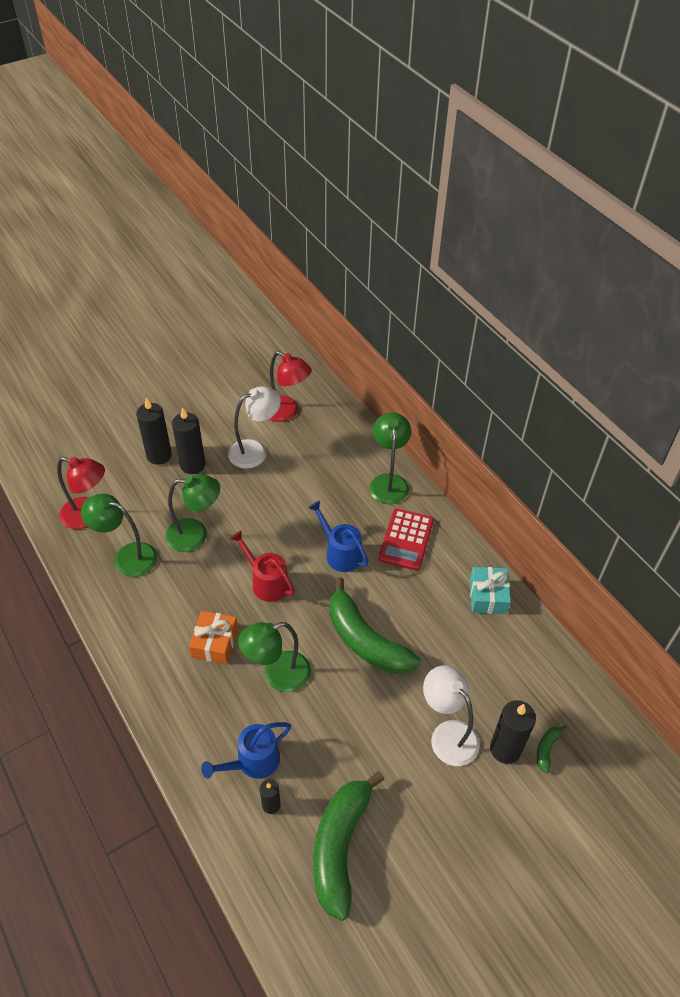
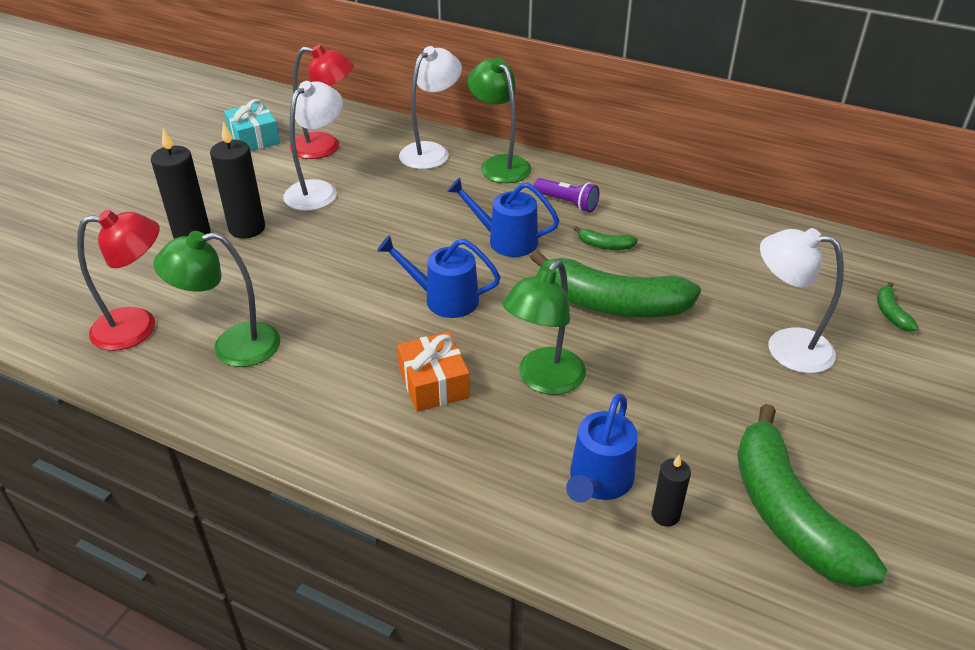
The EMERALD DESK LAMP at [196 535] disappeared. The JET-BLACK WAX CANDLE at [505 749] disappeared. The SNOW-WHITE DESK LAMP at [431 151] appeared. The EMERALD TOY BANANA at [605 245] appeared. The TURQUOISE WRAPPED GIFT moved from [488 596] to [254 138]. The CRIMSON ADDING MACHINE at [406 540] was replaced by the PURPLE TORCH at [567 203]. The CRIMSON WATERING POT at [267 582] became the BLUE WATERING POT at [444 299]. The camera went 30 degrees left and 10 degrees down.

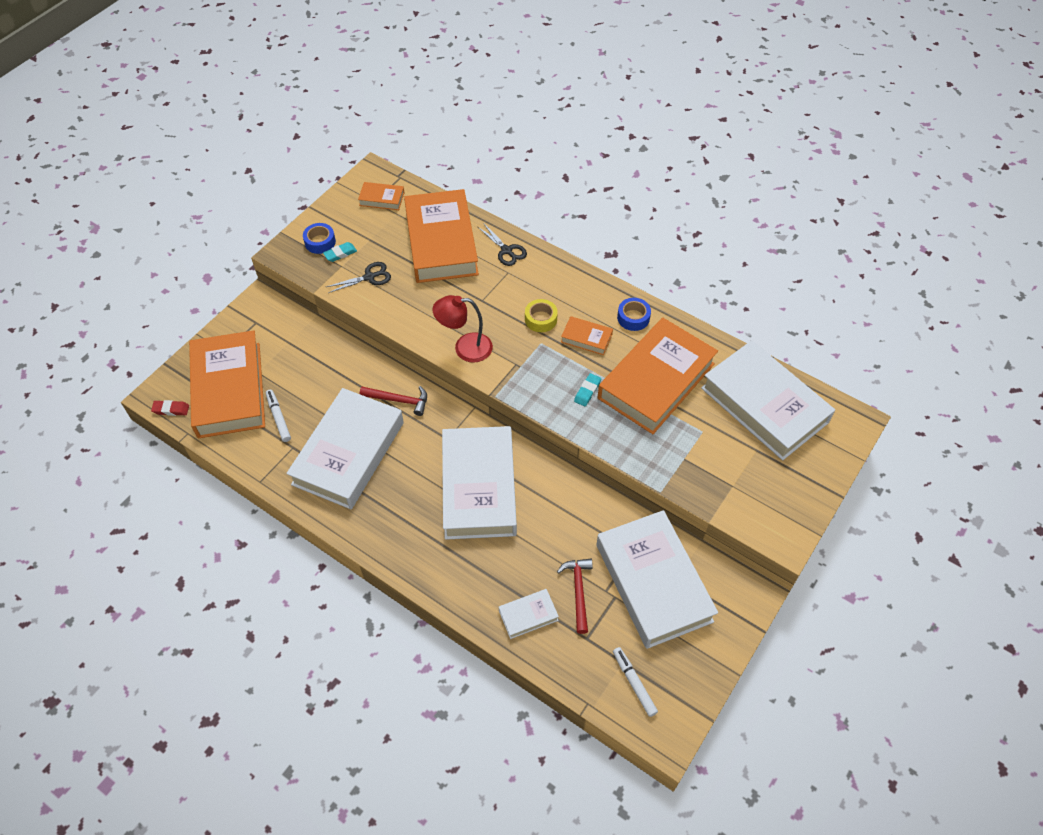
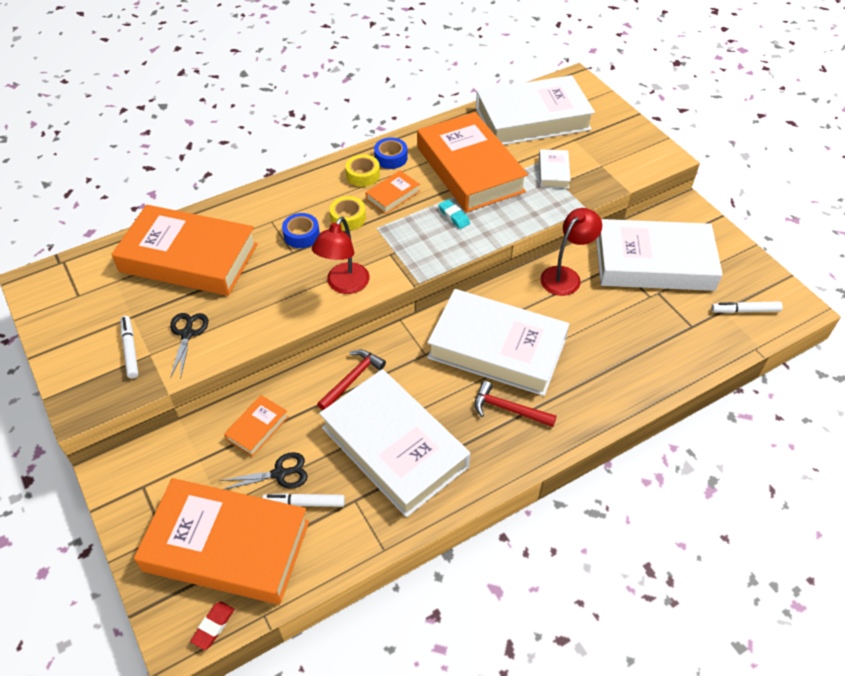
The GOLDEN TAPE at [363 175] appeared. The CRIMSON DESK LAMP at [565 276] appeared. The BLUE TAPE moved from [320 242] to [301 235]. The ORANGE HARDBACK moved from [382 199] to [257 428]. The JET-BLACK PAIR OF SCISSORS moved from [506 250] to [279 474]. The SNOW-WHITE HARDBACK moved from [528 615] to [553 172]. The CRIMSON CARPENTER'S HAMMER moved from [578 591] to [508 409]. The TURQUOISE PENCIL ERASER at [340 254] was replaced by the SNOW-WHITE FELT PEN at [130 350]. The camera went 65 degrees left and 5 degrees down.

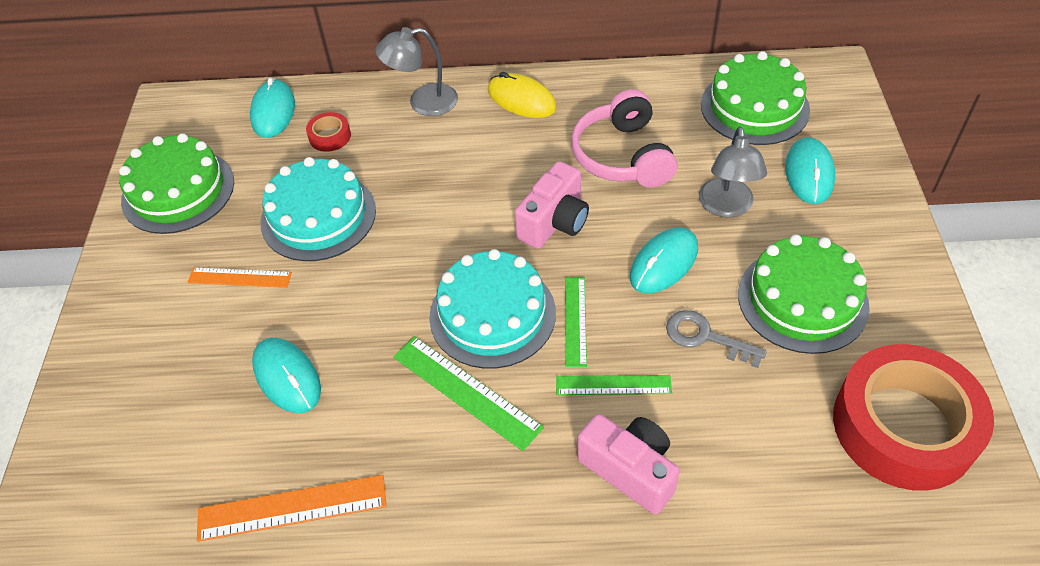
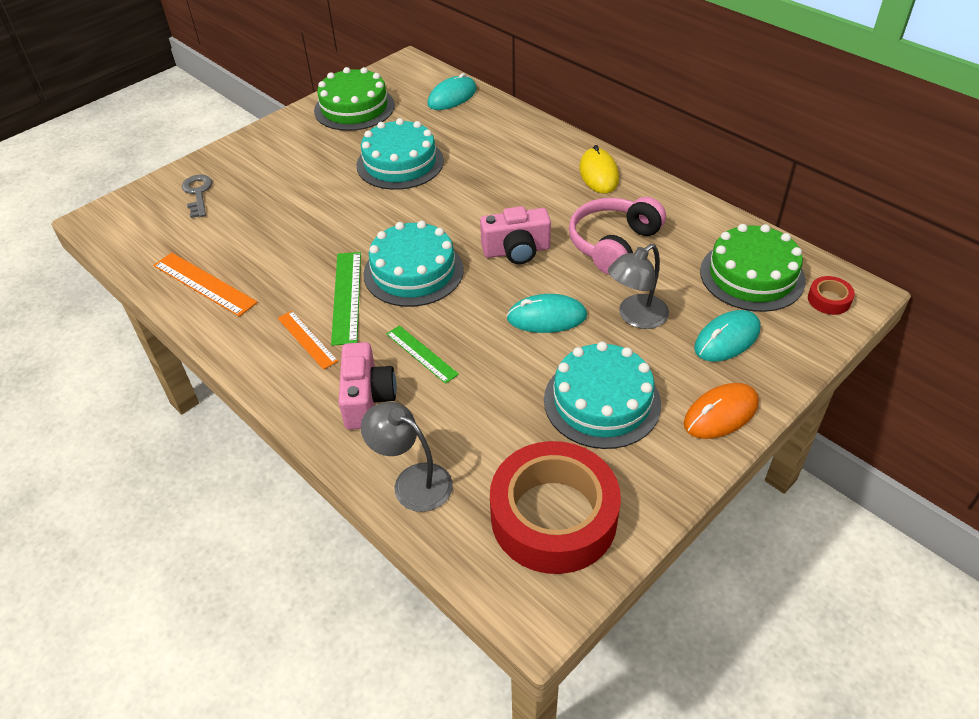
The TURQUOISE MOUSE at [287 377] disappeared. The EMERALD RULER at [575 320] disappeared. The ORANGE MOUSE at [721 414] appeared. The ORANGE RULER moved from [240 277] to [307 339]. The CRIMSON TAPE moved from [330 136] to [829 300]. The GREY DESK LAMP moved from [423 102] to [412 481]. The GREY DOOR KEY moved from [705 337] to [198 193]. The EMERALD GATEAU at [802 300] became the TURQUOISE GATEAU at [602 401]. The camera went 45 degrees right and 5 degrees down.

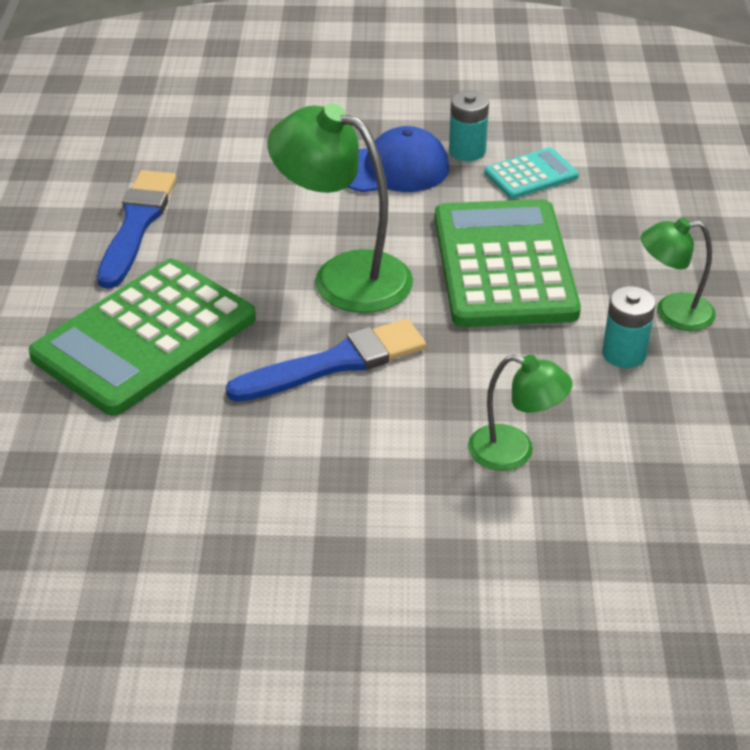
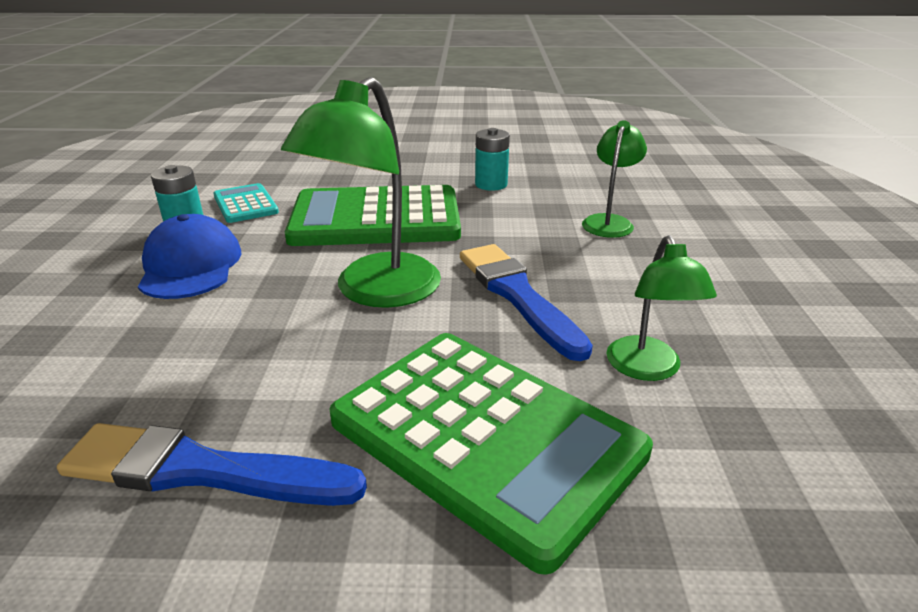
The EMERALD DESK LAMP moved from [672 313] to [647 369]. The camera went 90 degrees left and 10 degrees down.

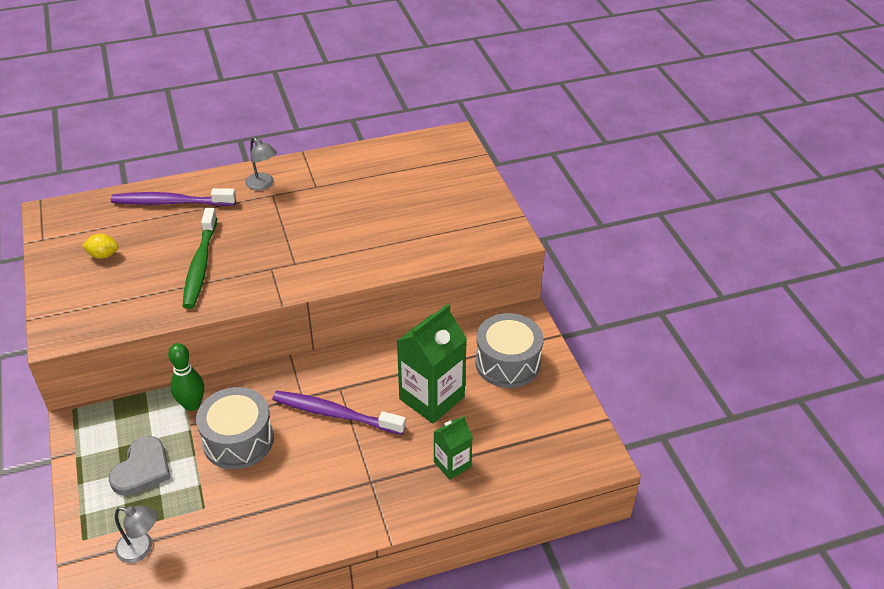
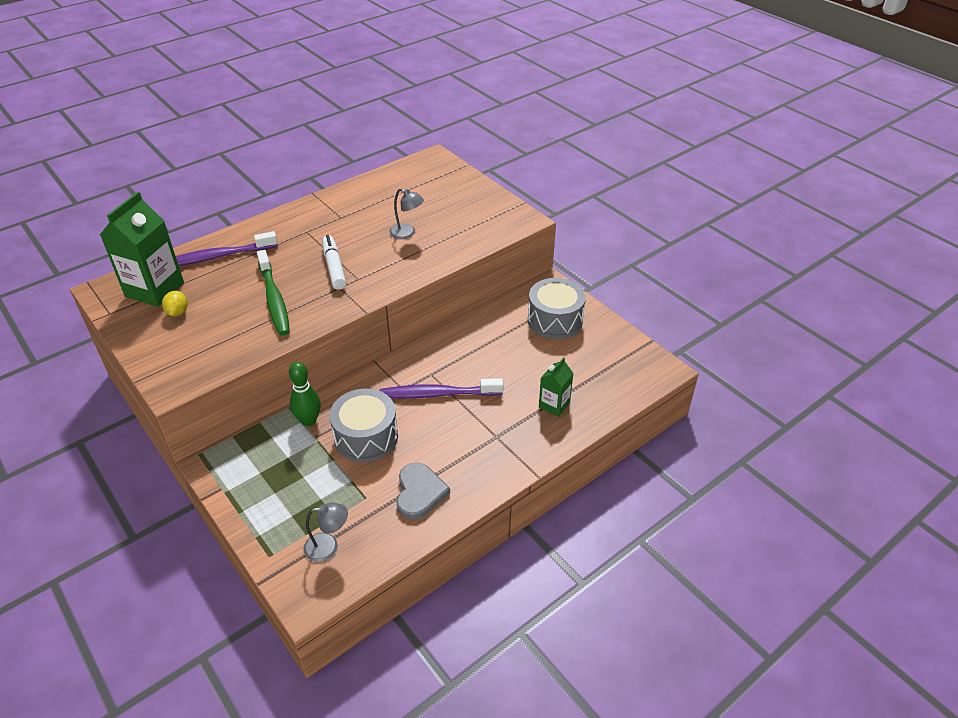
The SNOW-WHITE FELT PEN at [334 267] appeared. The GREY HEART moved from [142 469] to [419 492]. The GREY DESK LAMP moved from [263 185] to [407 233]. The EMERALD CARTON moved from [431 398] to [154 289]. The GOLDEN CITRUS FRUIT at [103 255] turned 75 degrees counterclockwise. The camera went 20 degrees left and 0 degrees up.

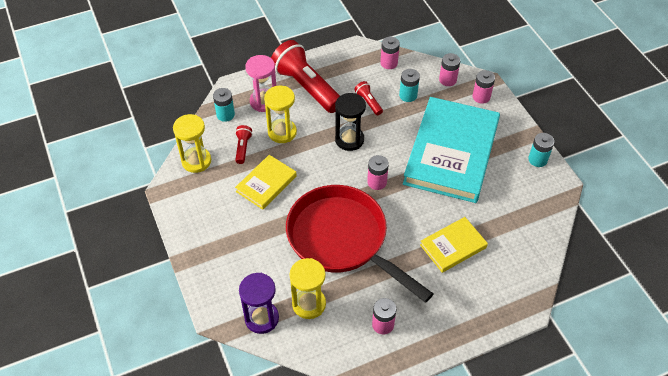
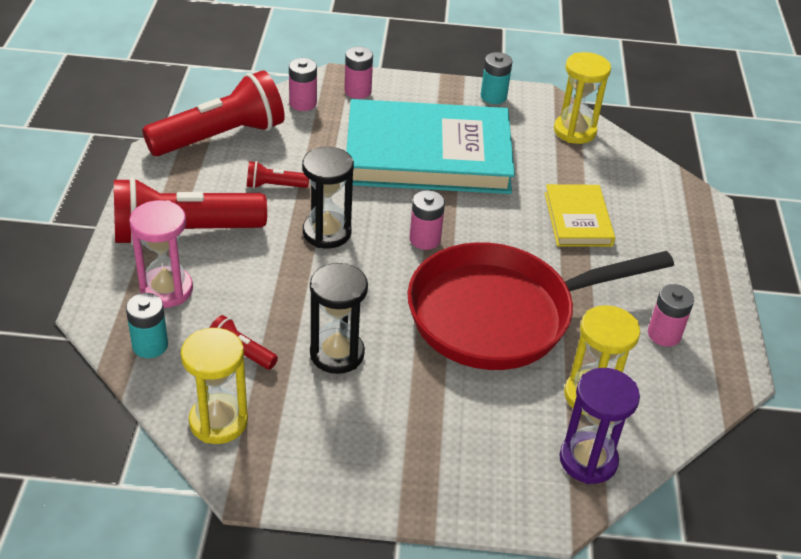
The TURQUOISE POWER CELL at [408 95] disappeared. The GOLDEN SANDGLASS moved from [282 132] to [574 131]. The GOLDEN HARDBACK at [266 184] was replaced by the JET-BLACK SANDGLASS at [337 354]. The ROSY POWER CELL at [389 63] was replaced by the CRIMSON TORCH at [220 137]. The TURQUOISE HARDBACK at [451 153] turned 45 degrees counterclockwise. The camera went 65 degrees left and 10 degrees down.

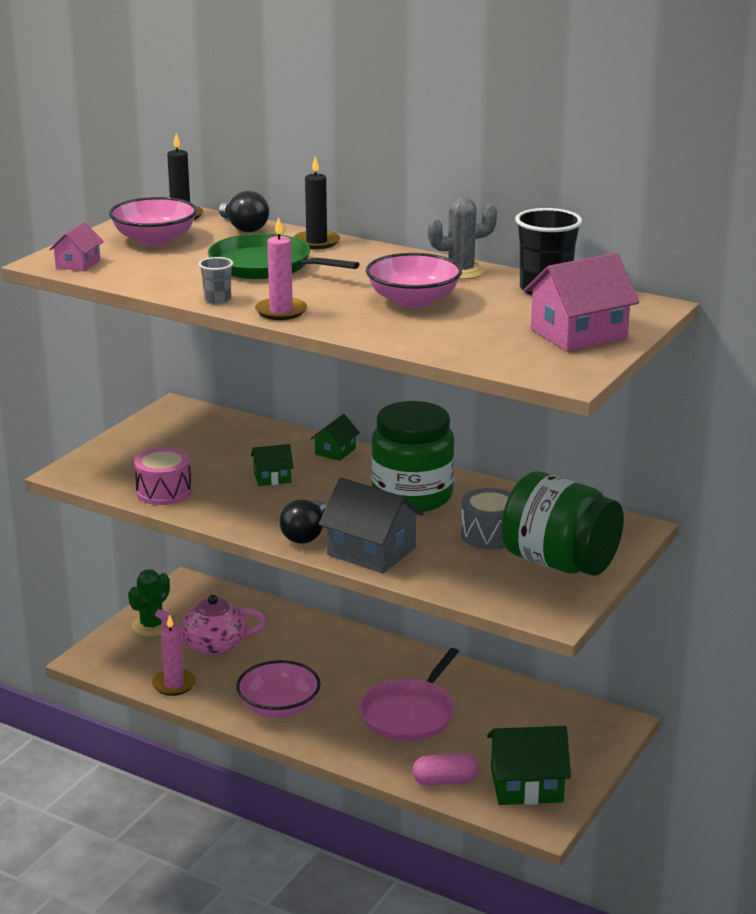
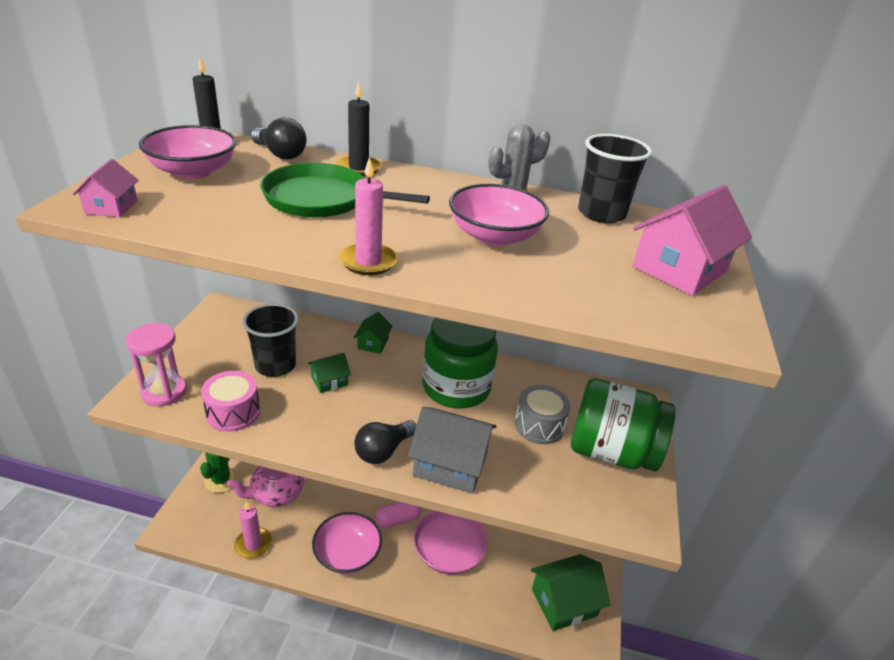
The GREY CUP at [217 299] disappeared. The ROSY SANDGLASS at [164 392] appeared. The JET-BLACK CUP at [275 365] appeared. The ROSY PILL SHAPE moved from [445 781] to [398 519]. The JET-BLACK LIGHTBULB at [305 534] turned 45 degrees clockwise. The camera went 20 degrees left and 10 degrees up.

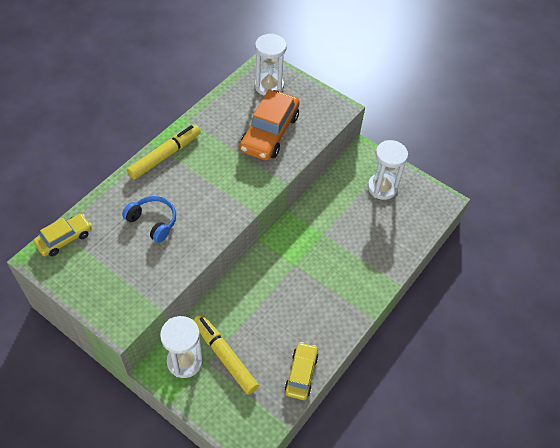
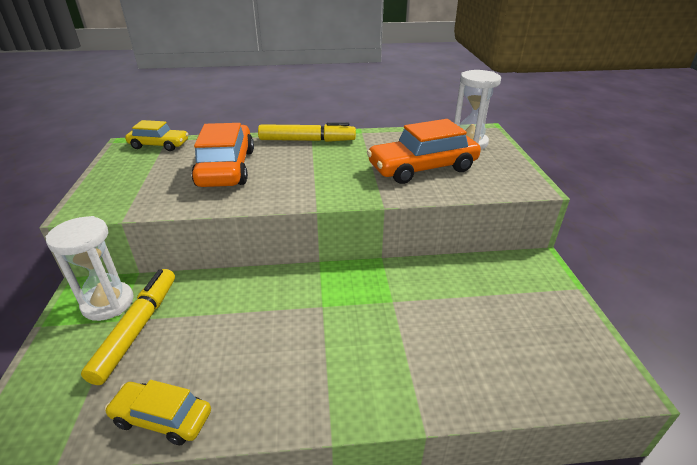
The SNOW-WHITE SANDGLASS at [382 188] disappeared. The BLUE HEADSET at [153 222] was replaced by the ORANGE AUTOMOBILE at [226 168]. The GOLDEN AUTOMOBILE at [301 374] turned 135 degrees counterclockwise. The camera went 50 degrees right and 20 degrees down.

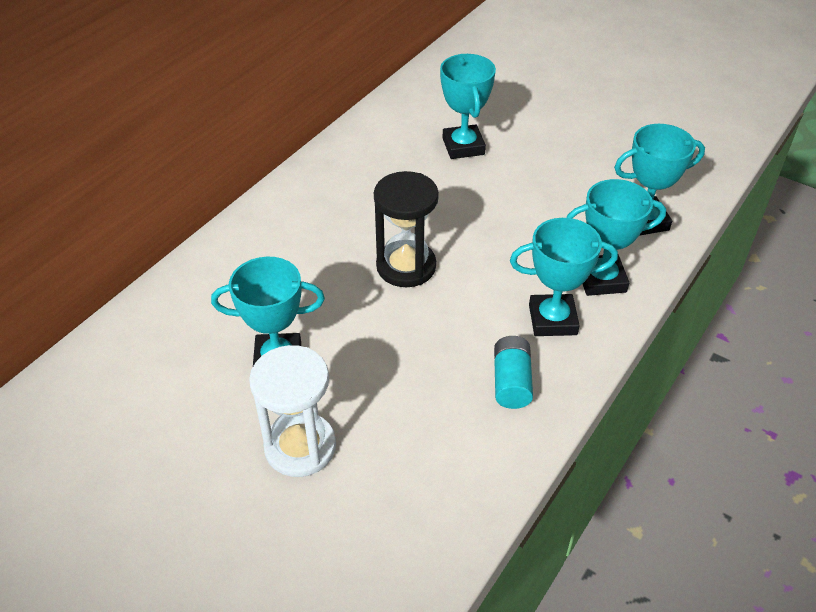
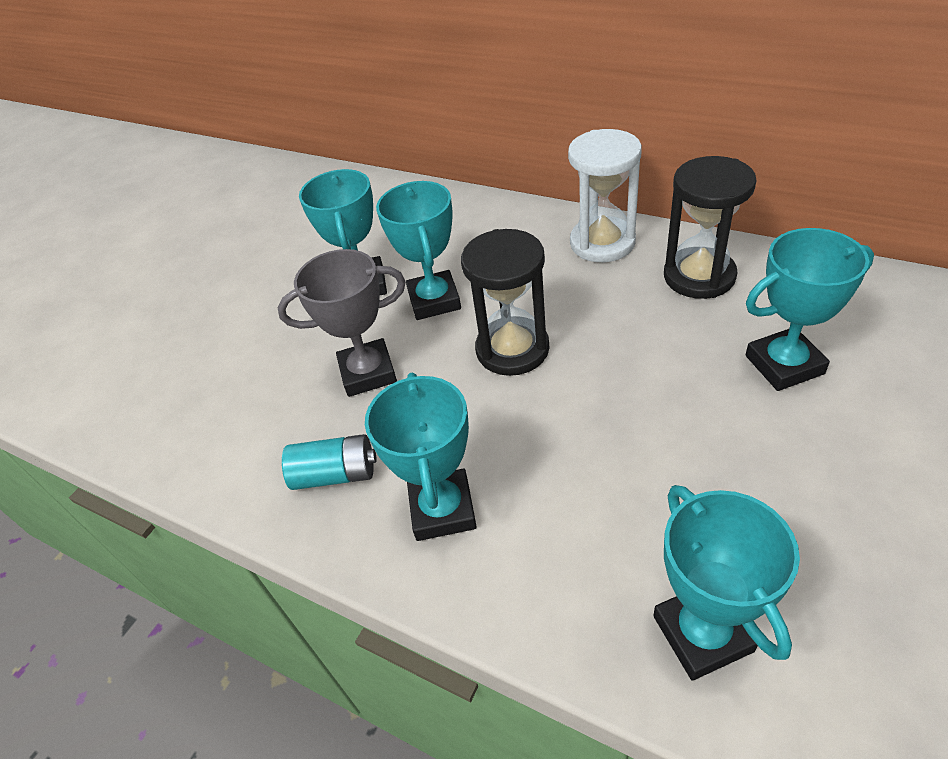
The GREY AWARD CUP at [368 373] appeared. The JET-BLACK SANDGLASS at [699 276] appeared. The SNOW-WHITE SANDGLASS moved from [300 447] to [602 243]. The TURQUOISE AWARD CUP moved from [601 279] to [434 300]. The camera went 90 degrees right and 0 degrees up.

